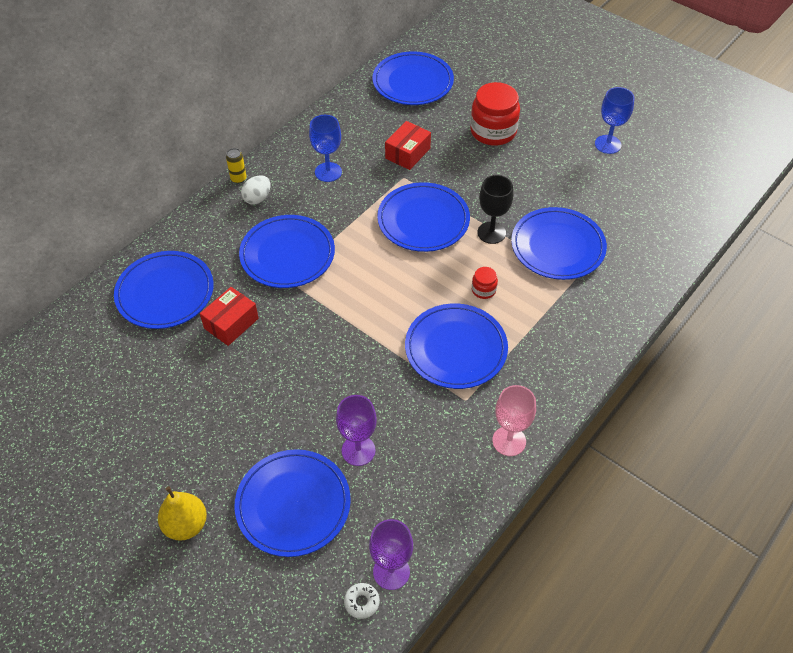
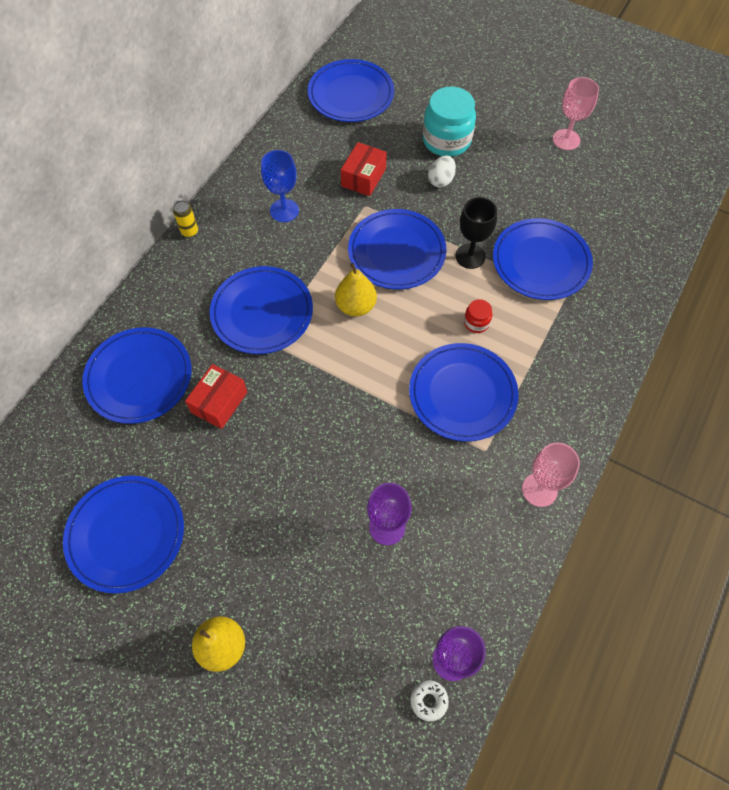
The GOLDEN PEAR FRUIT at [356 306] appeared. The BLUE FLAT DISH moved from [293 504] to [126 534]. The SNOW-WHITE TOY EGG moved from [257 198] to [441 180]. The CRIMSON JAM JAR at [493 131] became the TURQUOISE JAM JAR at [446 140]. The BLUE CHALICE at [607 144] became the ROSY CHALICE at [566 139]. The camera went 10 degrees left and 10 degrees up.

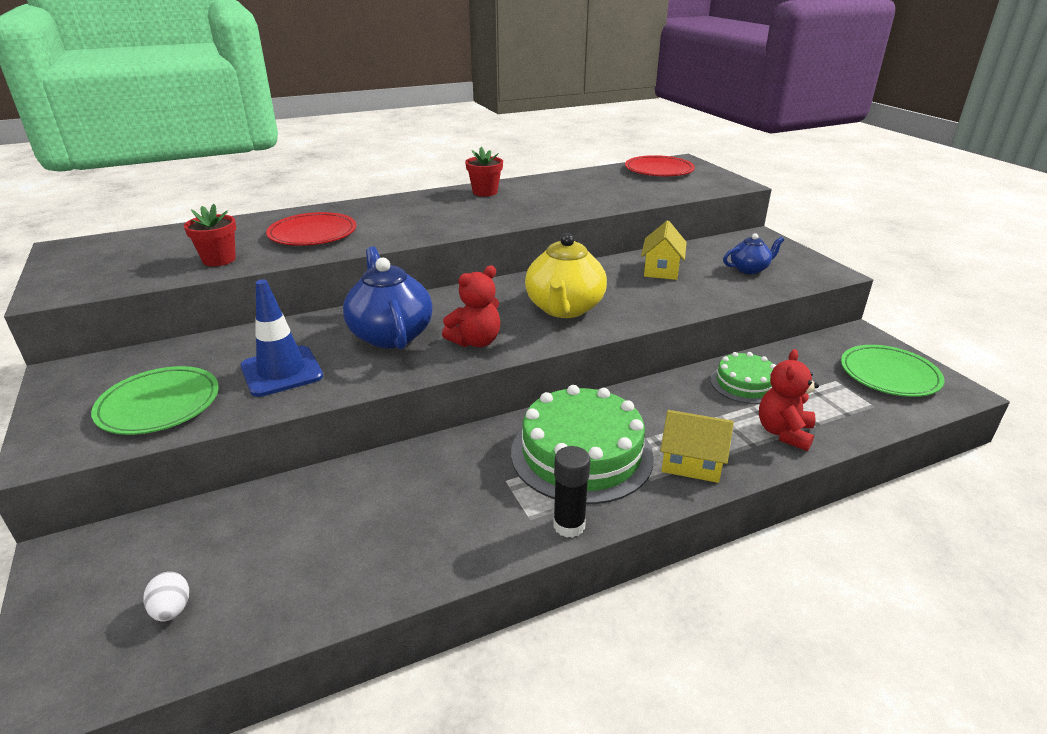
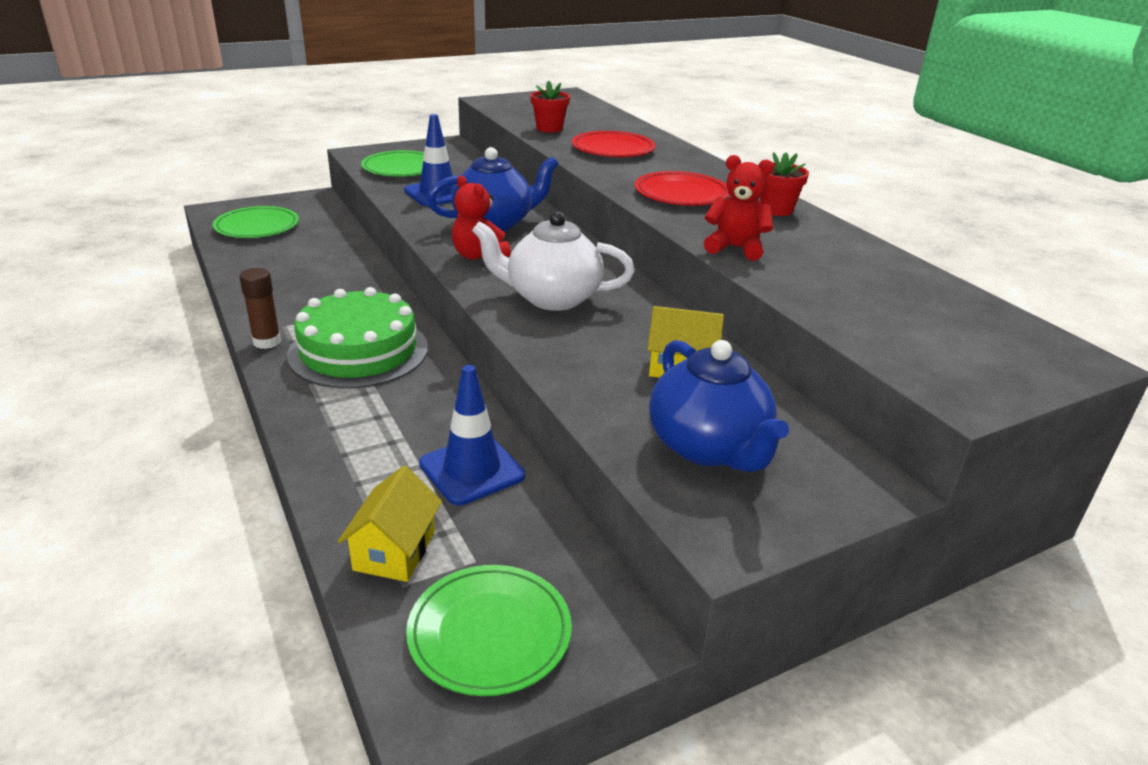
The CRIMSON FLAT DISH moved from [659 170] to [681 194]. The GOLDEN HOUSE moved from [691 463] to [394 551]. The CRIMSON TEDDY BEAR moved from [784 433] to [735 248]. The SNOW-WHITE TOY EGG at [172 610] was replaced by the EMERALD FLAT DISH at [257 227]. The EMERALD GATEAU at [745 384] was replaced by the BLUE TRAFFIC CONE at [472 470]. The GOLDEN TEA POT at [564 308] became the SNOW-WHITE TEA POT at [552 298]. The JET-BLACK GLUE at [569 525] became the DARK BROWN GLUE at [267 342]. The BLUE TEA POT at [749 269] changed to 1.84 times the size. The camera went 85 degrees right and 0 degrees up.

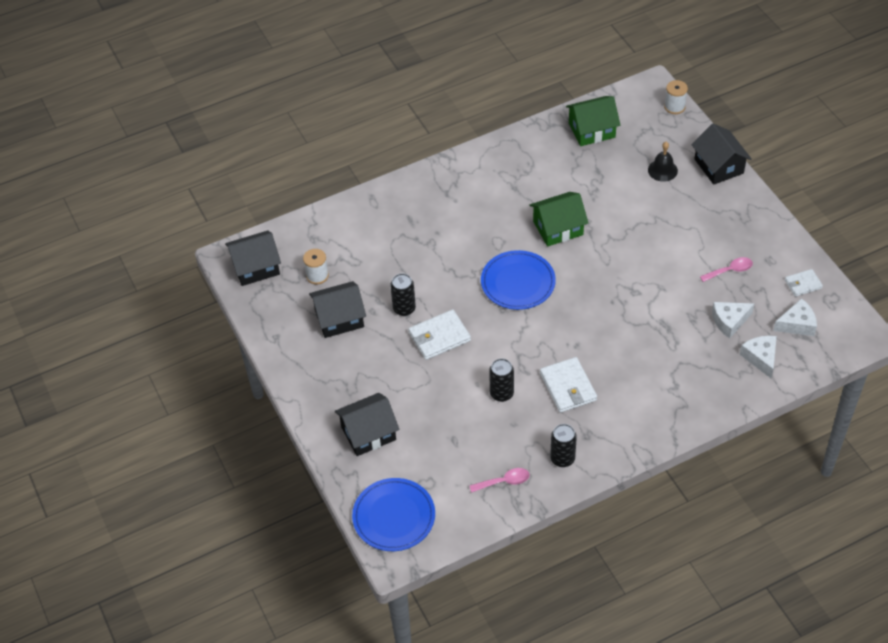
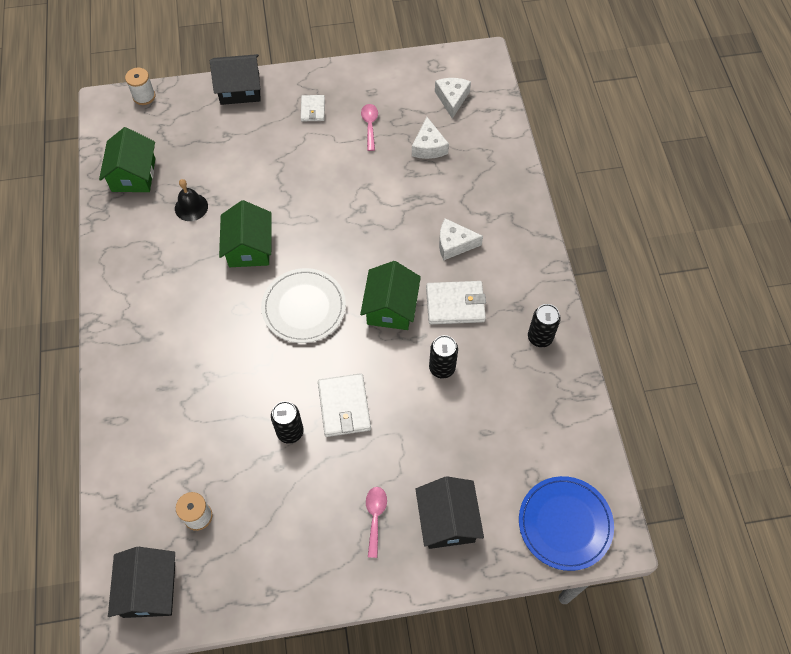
The JET-BLACK HOUSE at [339 318] disappeared. The EMERALD HOUSE at [390 307] appeared. The ROSY TABLESPOON moved from [504 481] to [375 517]. The JET-BLACK SCHOOL BELL moved from [662 170] to [191 207]. The SNOW-WHITE CHEESE moved from [761 358] to [454 244]. The SNOW-WHITE BILLFOLD moved from [803 284] to [313 109]. The BLUE FLAT DISH at [518 282] became the SNOW-WHITE FLAT DISH at [304 307]. The camera went 75 degrees left and 10 degrees up.

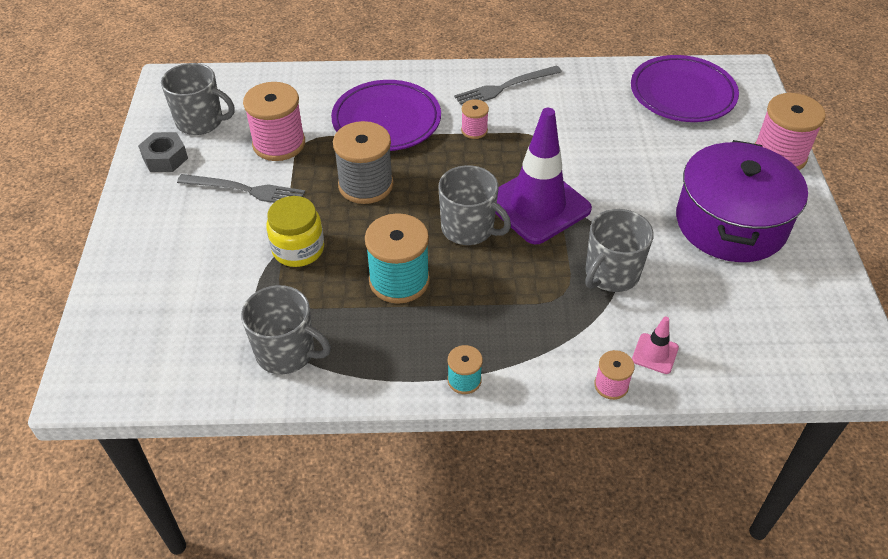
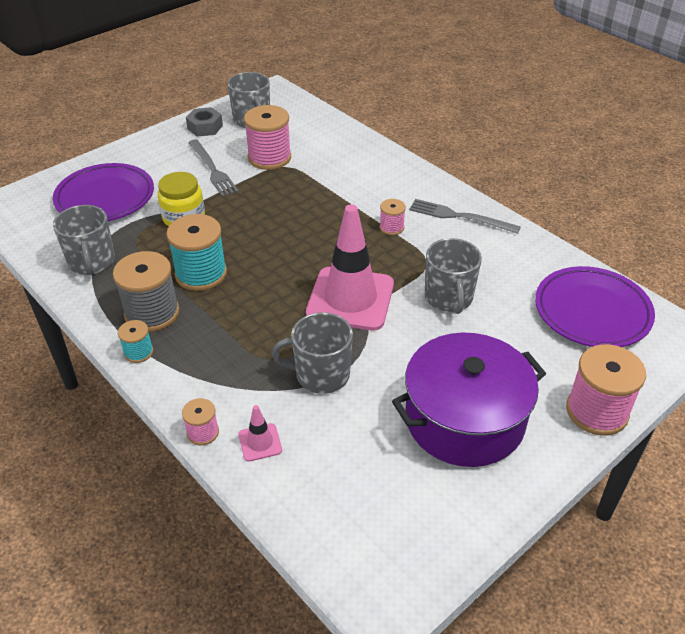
The PURPLE FLAT DISH moved from [386 121] to [105 198]. The GREY SPOOL moved from [365 185] to [152 313]. The GREY TEA MUG moved from [468 228] to [449 298]. The PURPLE TRAFFIC CONE at [537 205] became the ROSY TRAFFIC CONE at [350 299]. The camera went 50 degrees right and 5 degrees down.

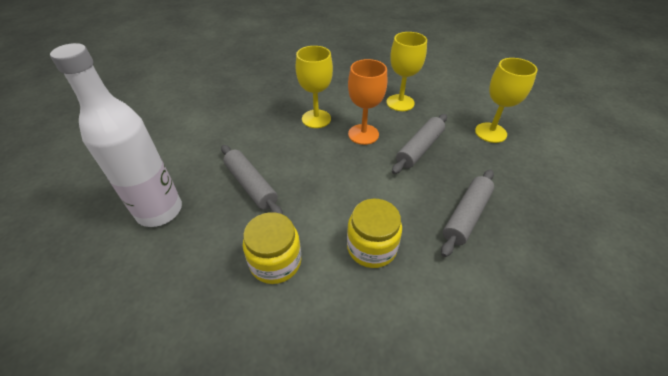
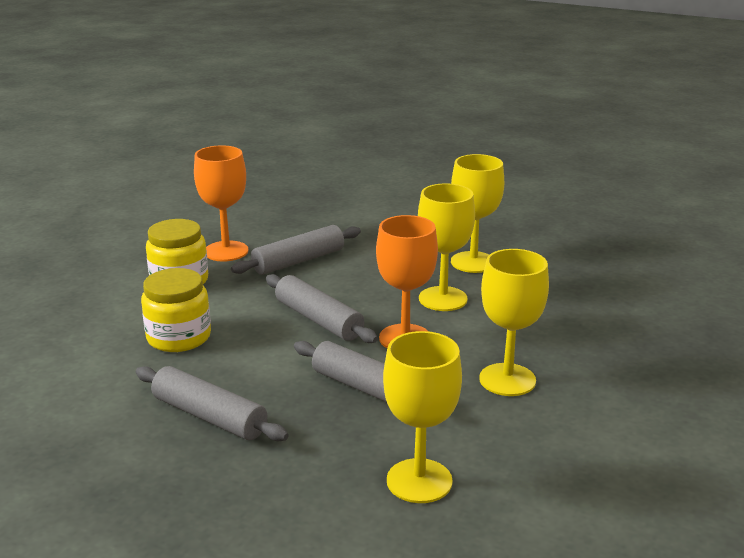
The SNOW-WHITE FLASK at [159 211] disappeared. The ORANGE CHALICE at [226 251] appeared. The GREY DOUGH ROLLER at [318 320] appeared. The GOLDEN CHALICE at [473 262] appeared. The camera went 90 degrees right and 20 degrees down.

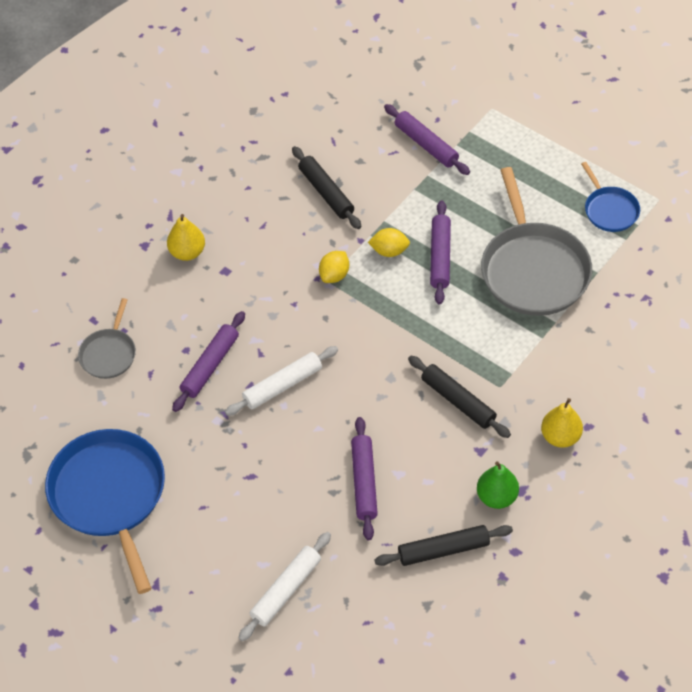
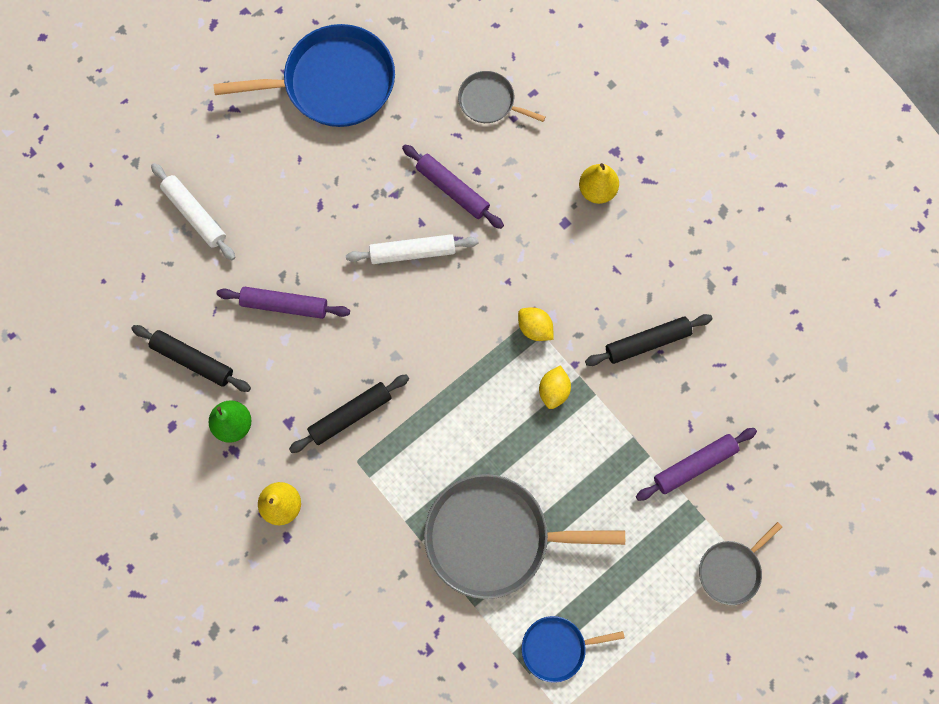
The PURPLE DOUGH ROLLER at [440 257] disappeared. The GREY PAN at [731 570] appeared. The SNOW-WHITE DOUGH ROLLER at [282 385] turned 75 degrees counterclockwise. The JET-BLACK DOUGH ROLLER at [443 550] turned 60 degrees counterclockwise. The camera went 100 degrees right and 20 degrees up.

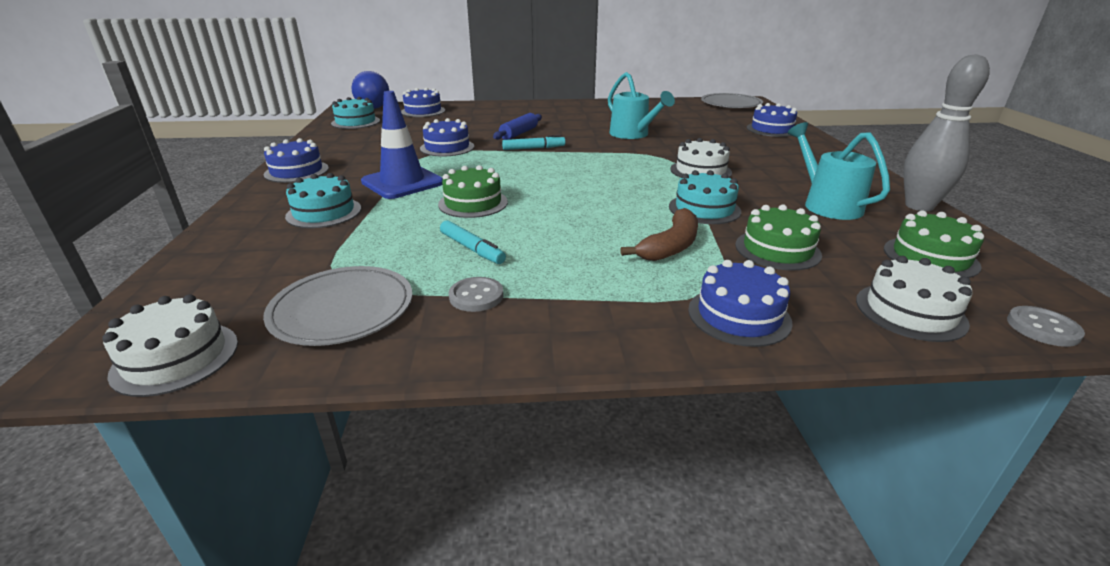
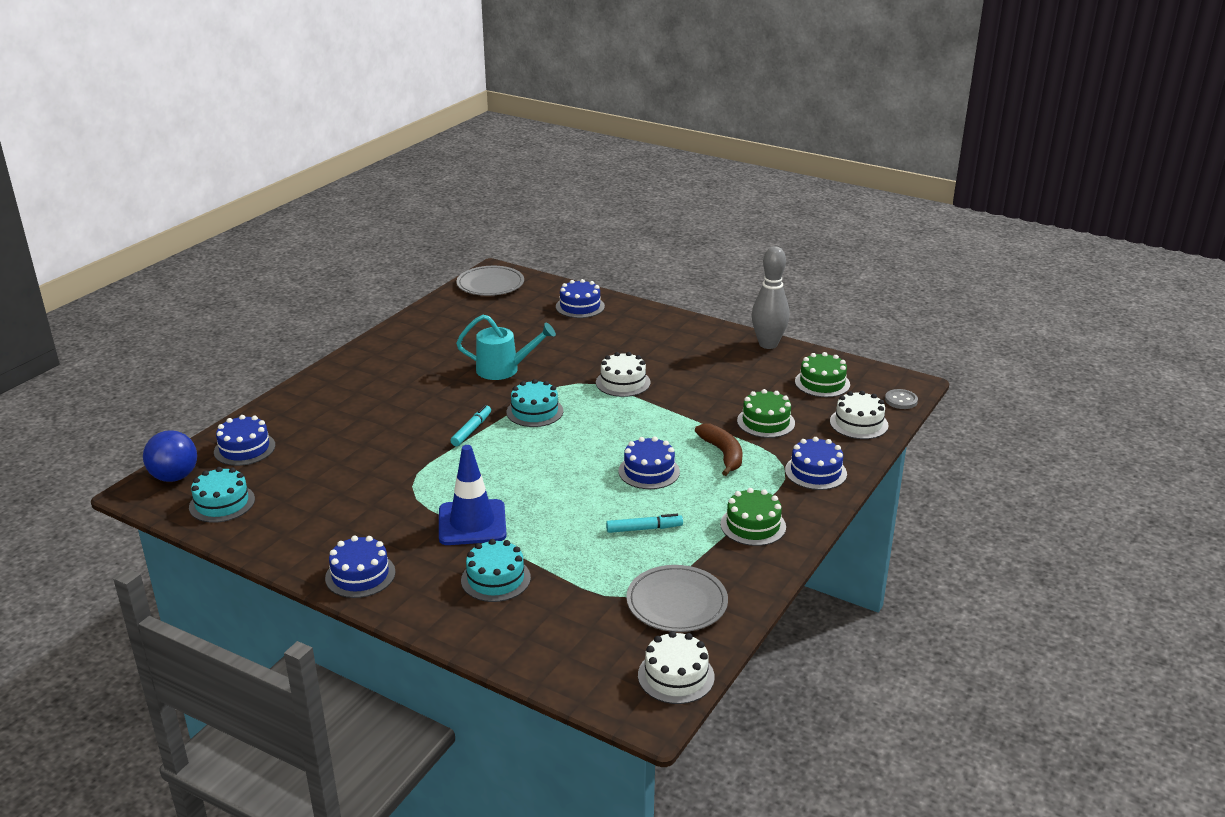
The GREY SEWING BUTTON at [476 296] disappeared. The BLUE DOUGH ROLLER at [519 133] disappeared. The TURQUOISE WATERING POT at [826 204] disappeared. The BLUE GATEAU moved from [447 147] to [649 471]. The EMERALD GATEAU moved from [473 203] to [753 525]. The TURQUOISE GATEAU moved from [704 209] to [535 411]. The camera went 55 degrees left and 0 degrees up.

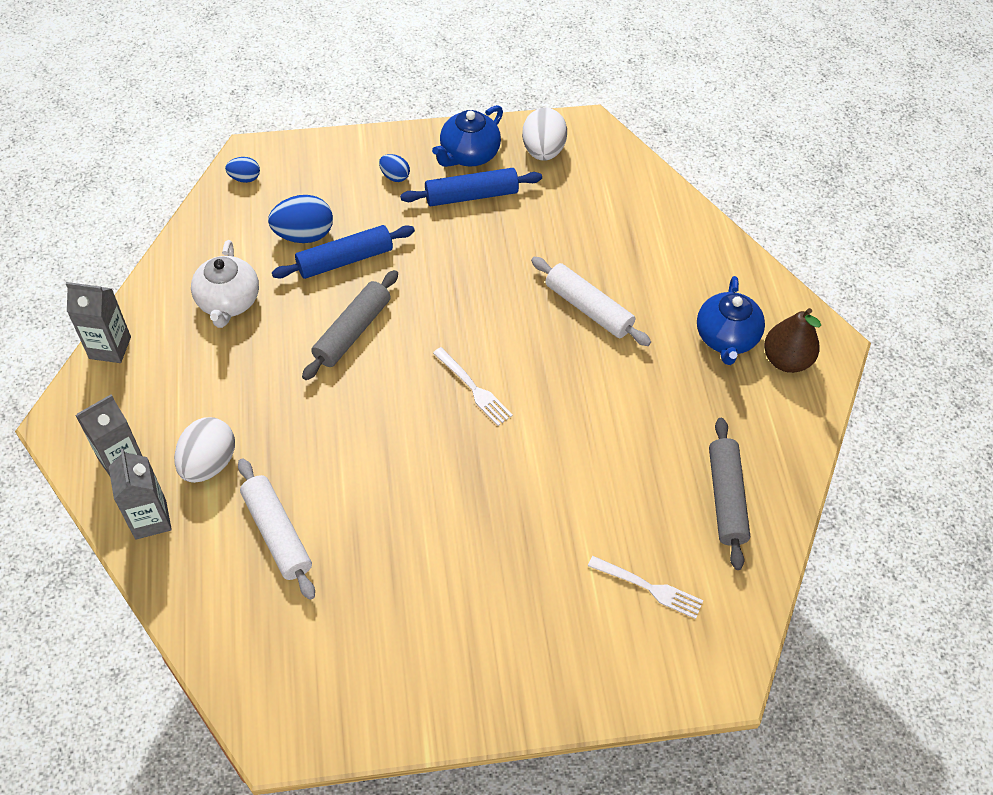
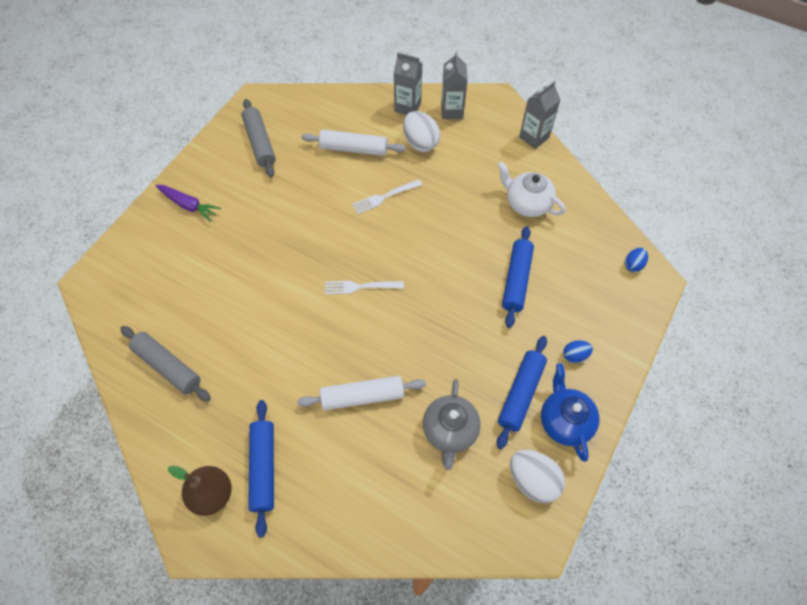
The BLUE TOY EGG at [304 235] disappeared. The PURPLE TOY CARROT at [189 205] appeared. The GREY TEA POT at [450 431] appeared. The GREY DOUGH ROLLER moved from [352 331] to [260 143]. The SNOW-WHITE DINNER FORK moved from [649 587] to [384 197]. The BLUE TEA POT at [726 338] was replaced by the BLUE DOUGH ROLLER at [263 468]. The camera went 130 degrees right and 5 degrees up.

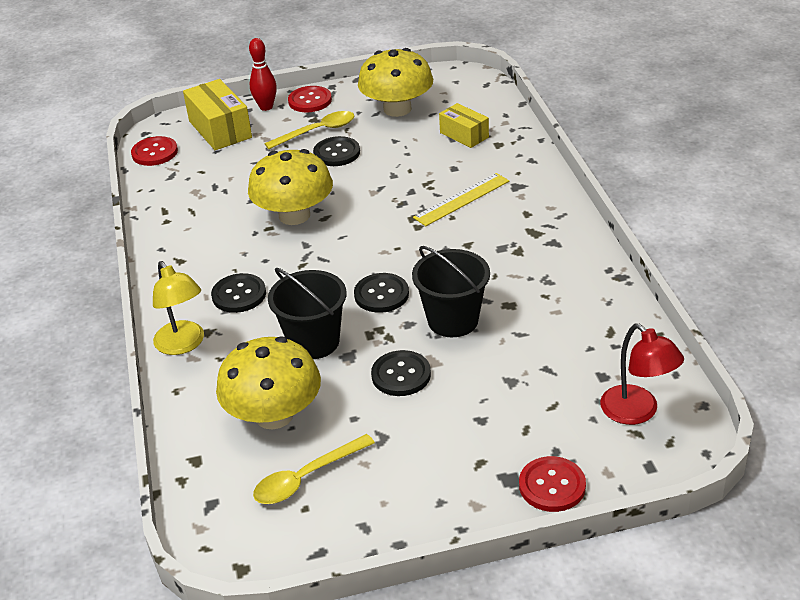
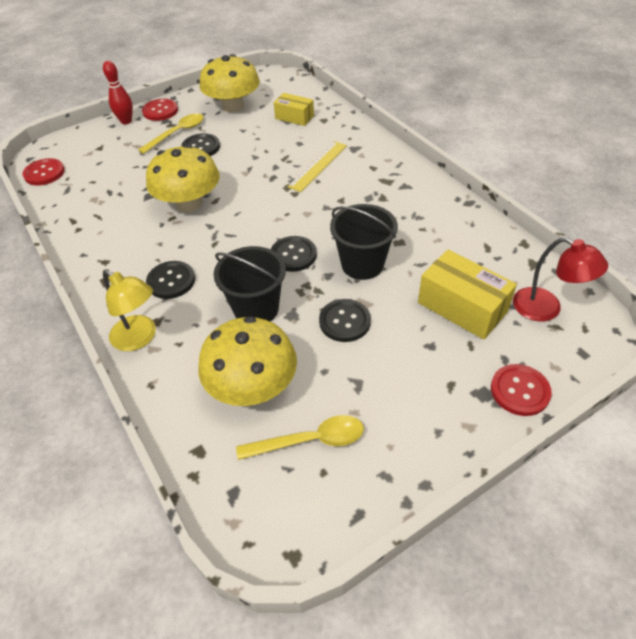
The GOLDEN BOX moved from [220 129] to [462 307]. The GOLDEN TABLESPOON at [306 478] turned 135 degrees counterclockwise. The camera went 20 degrees left and 10 degrees up.

